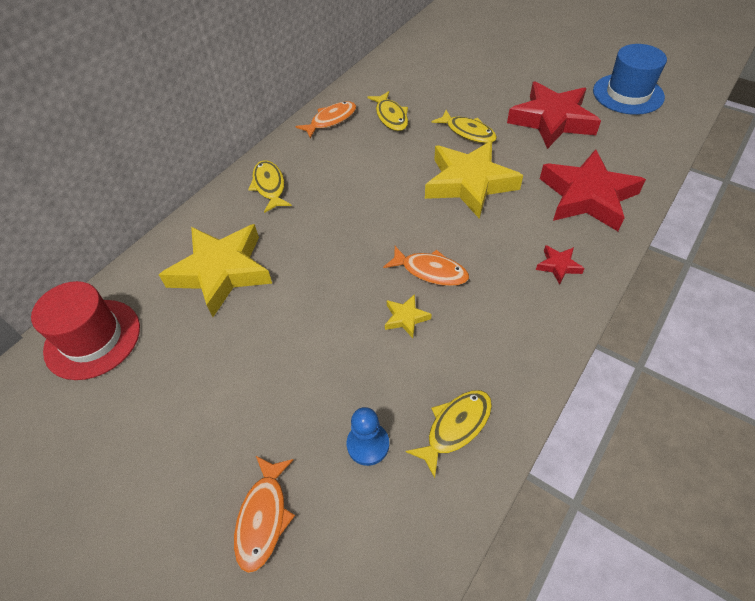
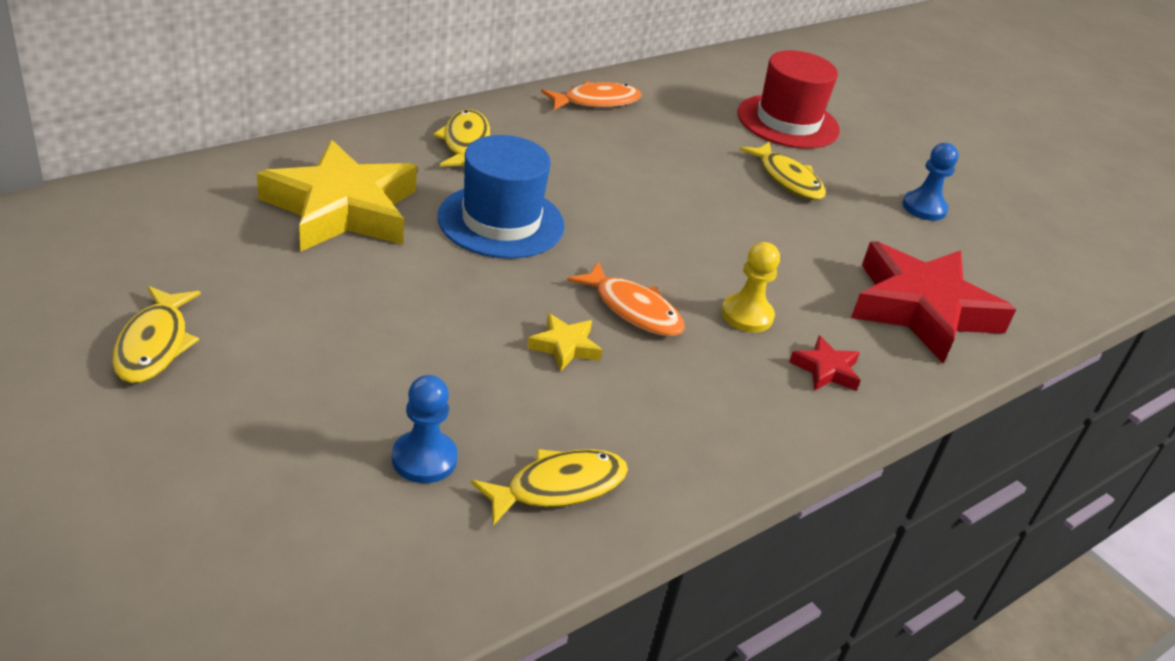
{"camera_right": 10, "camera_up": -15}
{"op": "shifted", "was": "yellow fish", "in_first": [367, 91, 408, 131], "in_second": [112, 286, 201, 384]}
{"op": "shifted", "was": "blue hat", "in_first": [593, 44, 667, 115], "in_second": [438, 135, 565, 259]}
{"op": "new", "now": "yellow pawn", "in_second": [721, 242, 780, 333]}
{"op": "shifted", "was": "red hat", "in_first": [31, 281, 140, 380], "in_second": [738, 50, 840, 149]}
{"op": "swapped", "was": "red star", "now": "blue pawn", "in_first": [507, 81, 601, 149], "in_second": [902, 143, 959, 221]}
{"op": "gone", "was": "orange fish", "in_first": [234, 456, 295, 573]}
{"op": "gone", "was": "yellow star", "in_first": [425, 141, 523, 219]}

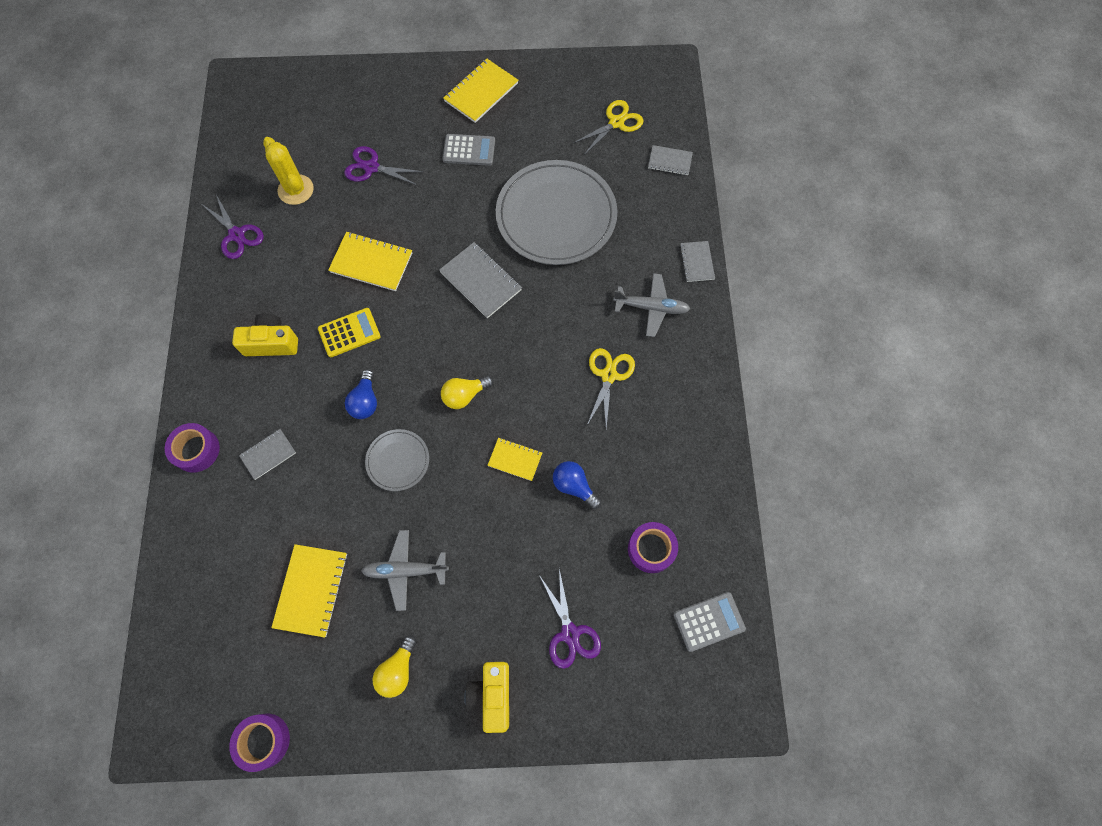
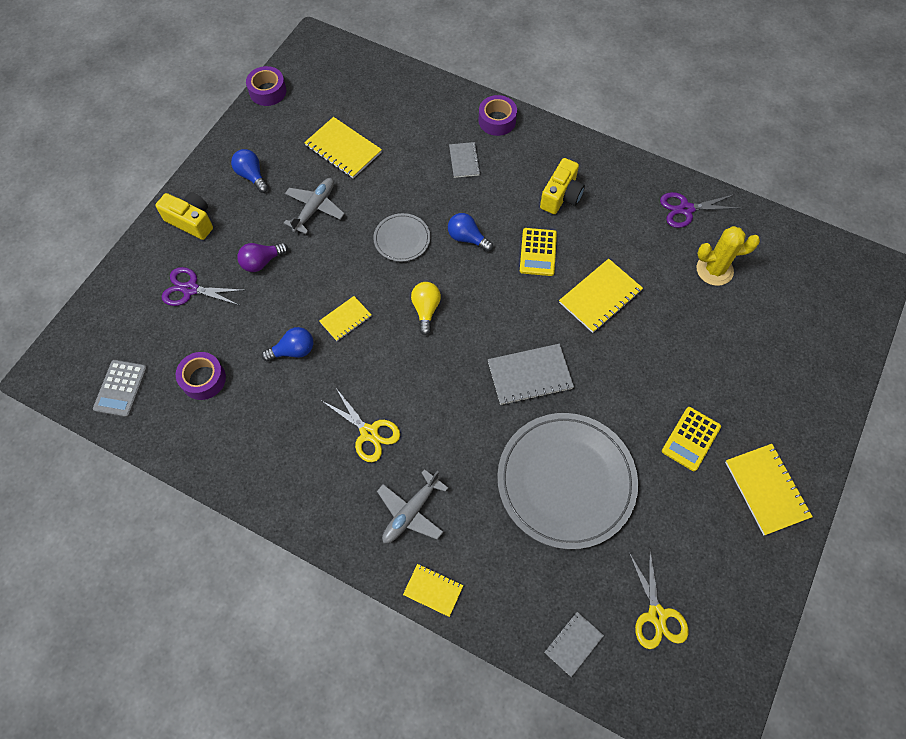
{"camera_right": 120, "camera_up": -5}
{"op": "repainted", "was": "yellow light bulb", "now": "blue light bulb", "in_first": [372, 635, 417, 698], "in_second": [231, 149, 268, 193]}
{"op": "new", "now": "purple light bulb", "in_second": [237, 243, 288, 272]}
{"op": "repainted", "was": "grey notebook", "now": "yellow notebook", "in_first": [680, 241, 715, 282], "in_second": [403, 564, 463, 617]}
{"op": "repainted", "was": "grey calculator", "now": "yellow calculator", "in_first": [442, 134, 495, 166], "in_second": [662, 407, 721, 471]}
{"op": "gone", "was": "purple scissors", "in_first": [344, 146, 424, 186]}

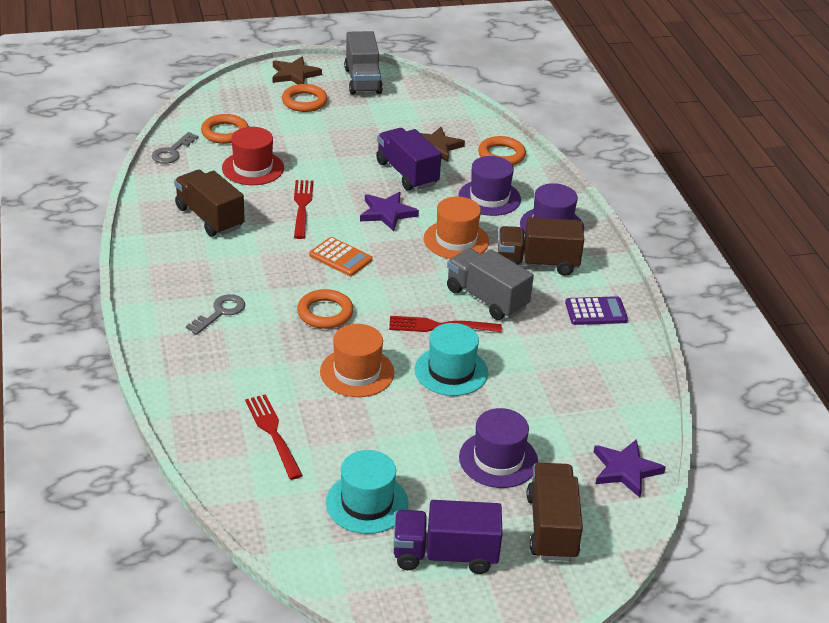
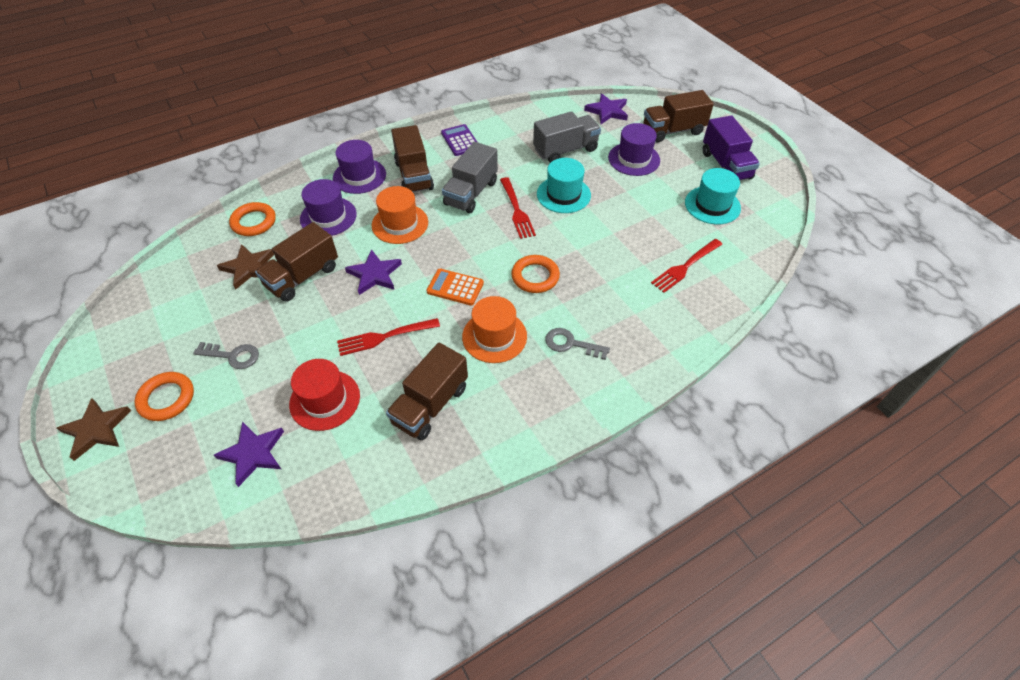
{"camera_right": -105, "camera_up": 15}
{"op": "shifted", "was": "grey key", "in_first": [152, 132, 199, 164], "in_second": [193, 342, 259, 369]}
{"op": "swapped", "was": "orange ring", "now": "purple star", "in_first": [201, 114, 249, 144], "in_second": [214, 422, 284, 487]}
{"op": "repainted", "was": "purple truck", "now": "brown truck", "in_first": [376, 128, 442, 191], "in_second": [255, 222, 338, 302]}
{"op": "rotated", "was": "orange calculator", "in_first": [309, 237, 372, 276], "in_second": [427, 269, 484, 305], "clockwise": -90}
{"op": "shifted", "was": "orange hat", "in_first": [320, 324, 394, 397], "in_second": [462, 296, 527, 363]}
{"op": "shifted", "was": "grey truck", "in_first": [344, 31, 383, 95], "in_second": [533, 111, 601, 163]}

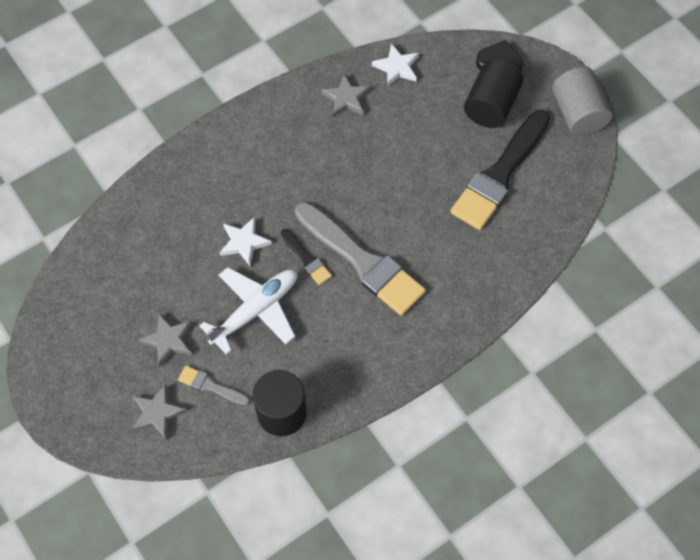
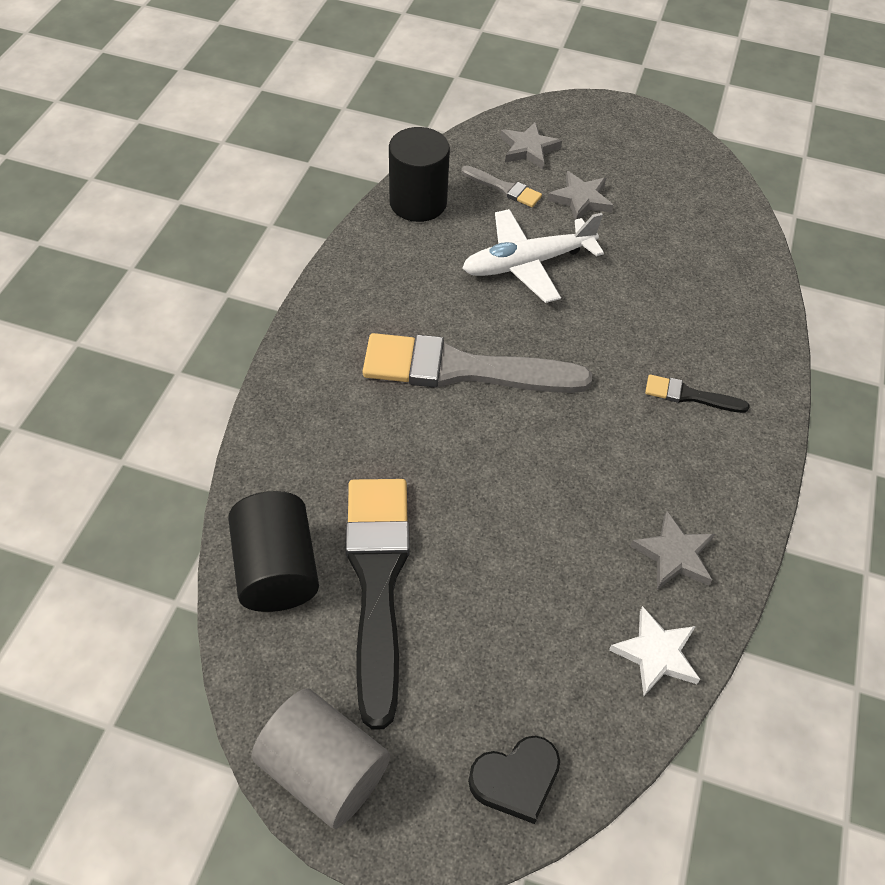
{"camera_right": 140, "camera_up": -10}
{"op": "shifted", "was": "black cylinder", "in_first": [464, 59, 523, 128], "in_second": [228, 491, 319, 612]}
{"op": "rotated", "was": "grey brush", "in_first": [178, 365, 250, 406], "in_second": [461, 165, 542, 207], "clockwise": 45}
{"op": "rotated", "was": "white plane", "in_first": [200, 267, 297, 355], "in_second": [462, 209, 604, 303], "clockwise": 60}
{"op": "shifted", "was": "black brush", "in_first": [281, 229, 332, 285], "in_second": [645, 375, 750, 413]}
{"op": "gone", "was": "white star", "in_first": [220, 217, 272, 266]}

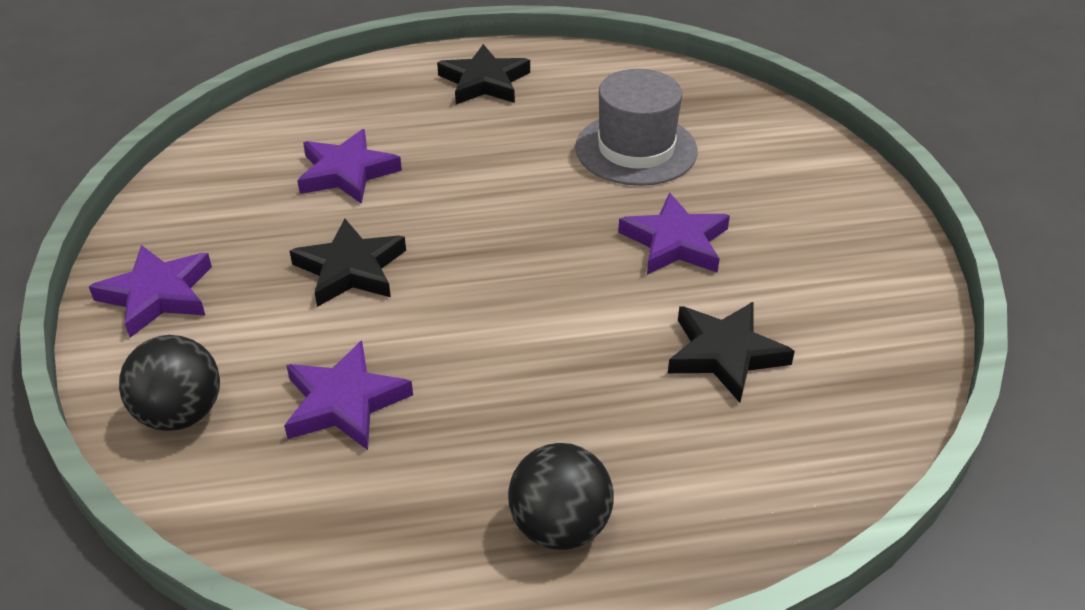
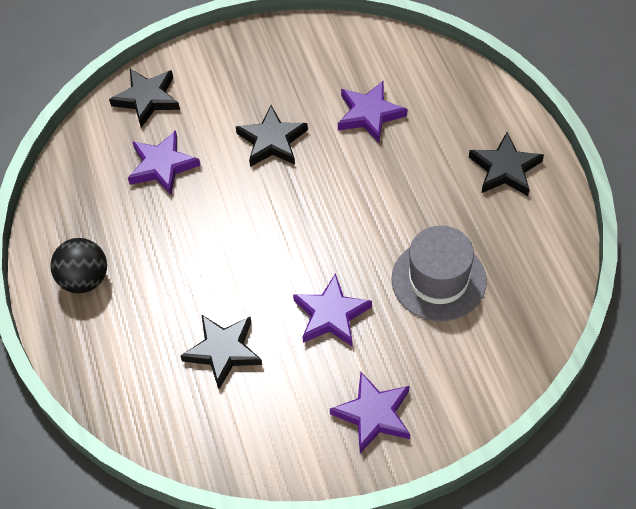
{"camera_right": 85, "camera_up": 15}
{"op": "swapped", "was": "black ball", "now": "black star", "in_first": [119, 335, 220, 431], "in_second": [109, 69, 180, 128]}
{"op": "shifted", "was": "purple star", "in_first": [89, 245, 212, 338], "in_second": [330, 371, 410, 453]}

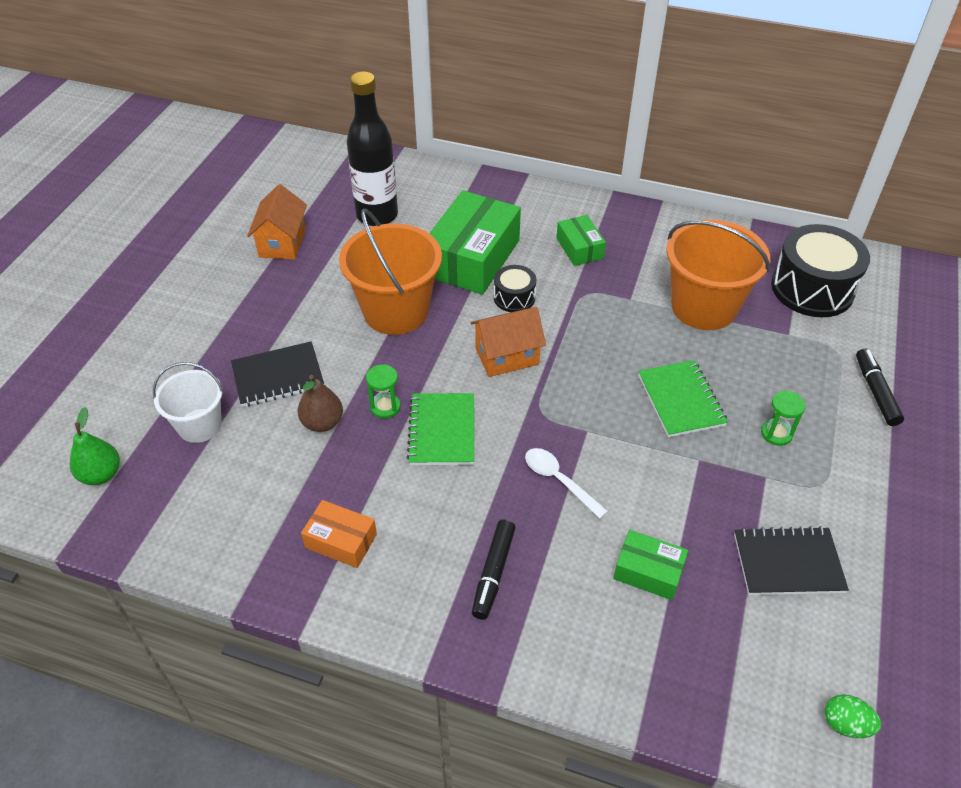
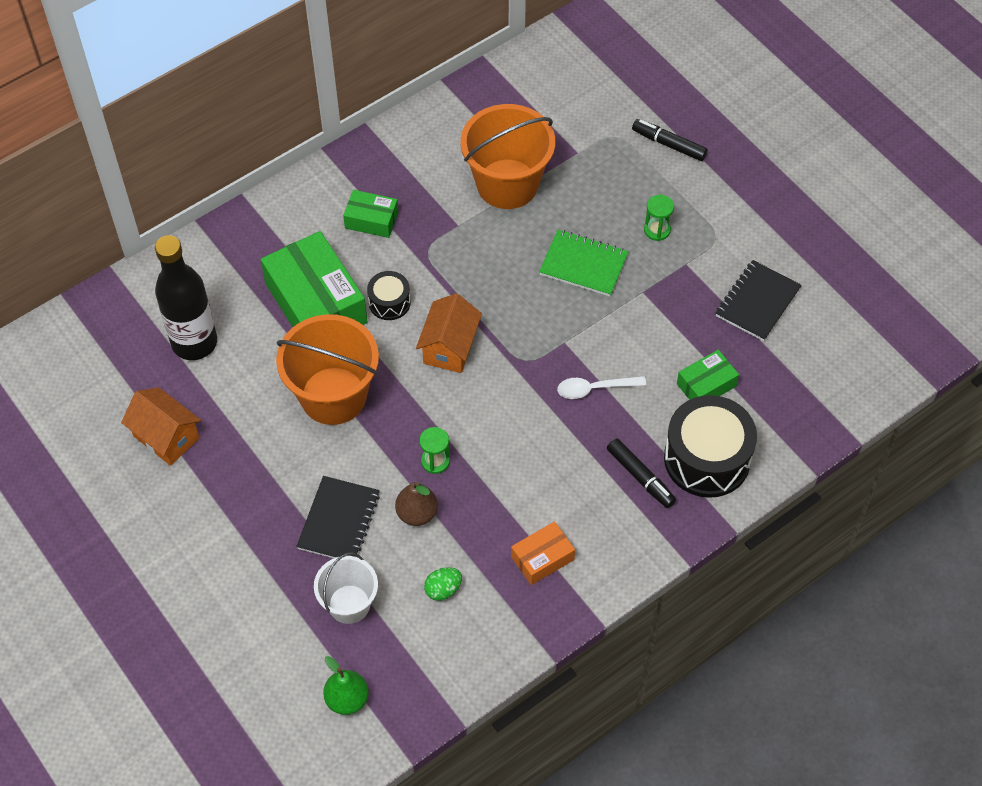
{"camera_right": -55, "camera_up": 10}
{"op": "shifted", "was": "green egg", "in_first": [825, 694, 881, 738], "in_second": [424, 567, 462, 601]}
{"op": "shifted", "was": "black drum", "in_first": [771, 224, 870, 317], "in_second": [664, 395, 757, 498]}
{"op": "gone", "was": "green notebook", "in_first": [407, 393, 474, 465]}

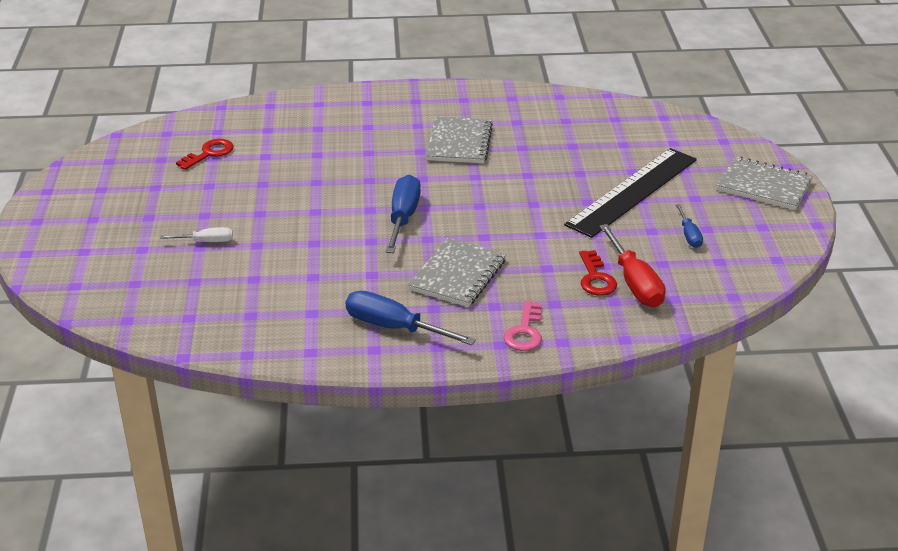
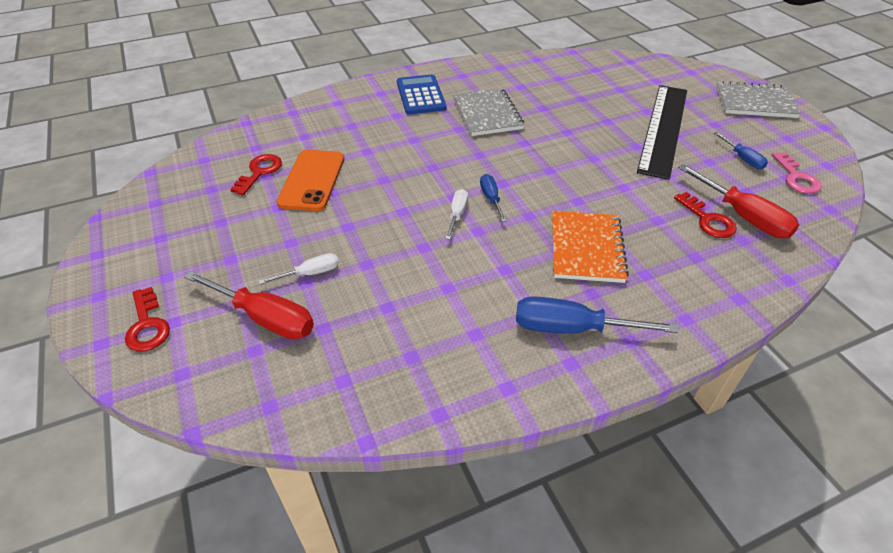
{"camera_right": -20, "camera_up": 10}
{"op": "new", "now": "red key", "in_second": [125, 287, 170, 352]}
{"op": "new", "now": "red screwdriver", "in_second": [184, 271, 314, 340]}
{"op": "new", "now": "orange phone", "in_second": [277, 150, 344, 211]}
{"op": "new", "now": "blue calculator", "in_second": [397, 74, 446, 114]}
{"op": "new", "now": "white screwdriver", "in_second": [445, 189, 468, 240]}
{"op": "scaled", "was": "blue screwdriver", "in_first": [385, 175, 421, 253], "in_second": [480, 174, 506, 222], "ratio": 0.55}
{"op": "repainted", "was": "grey notebook", "now": "orange notebook", "in_first": [408, 238, 506, 307], "in_second": [552, 211, 629, 283]}
{"op": "shifted", "was": "pink key", "in_first": [503, 301, 542, 351], "in_second": [772, 152, 822, 194]}

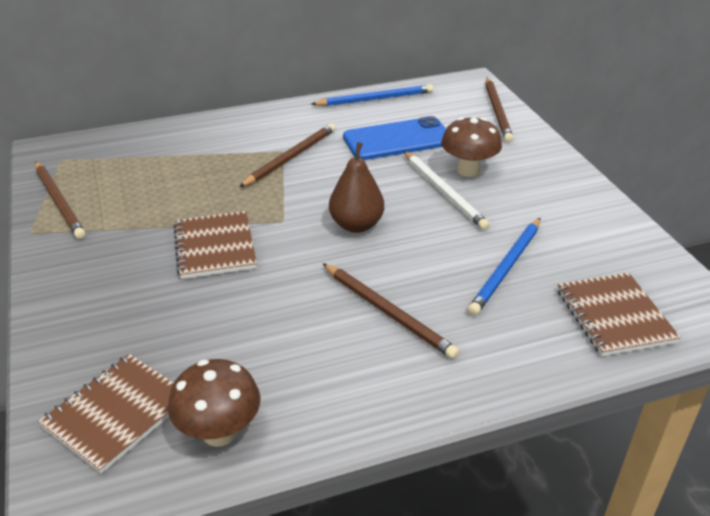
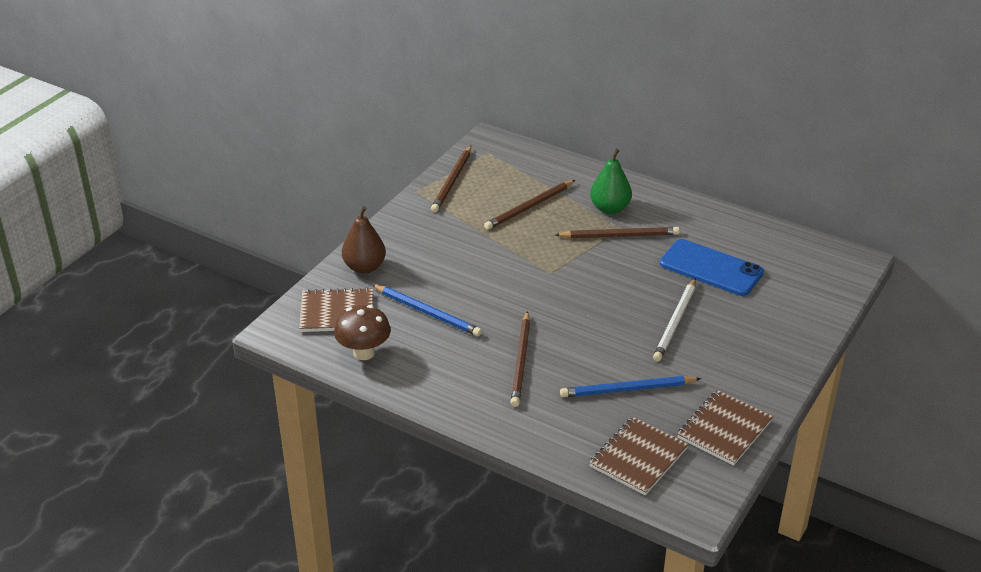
{"camera_right": 50, "camera_up": 0}
{"op": "shifted", "was": "brown pear", "in_first": [329, 142, 384, 233], "in_second": [342, 206, 386, 274]}
{"op": "shifted", "was": "blue pencil", "in_first": [311, 84, 433, 106], "in_second": [372, 285, 482, 336]}
{"op": "shifted", "was": "brown pencil", "in_first": [485, 78, 513, 142], "in_second": [484, 180, 575, 230]}
{"op": "new", "now": "green pear", "in_second": [590, 149, 632, 214]}
{"op": "shifted", "was": "brown notebook", "in_first": [173, 211, 257, 279], "in_second": [677, 390, 773, 465]}
{"op": "gone", "was": "brown mushroom", "in_first": [441, 117, 502, 177]}

